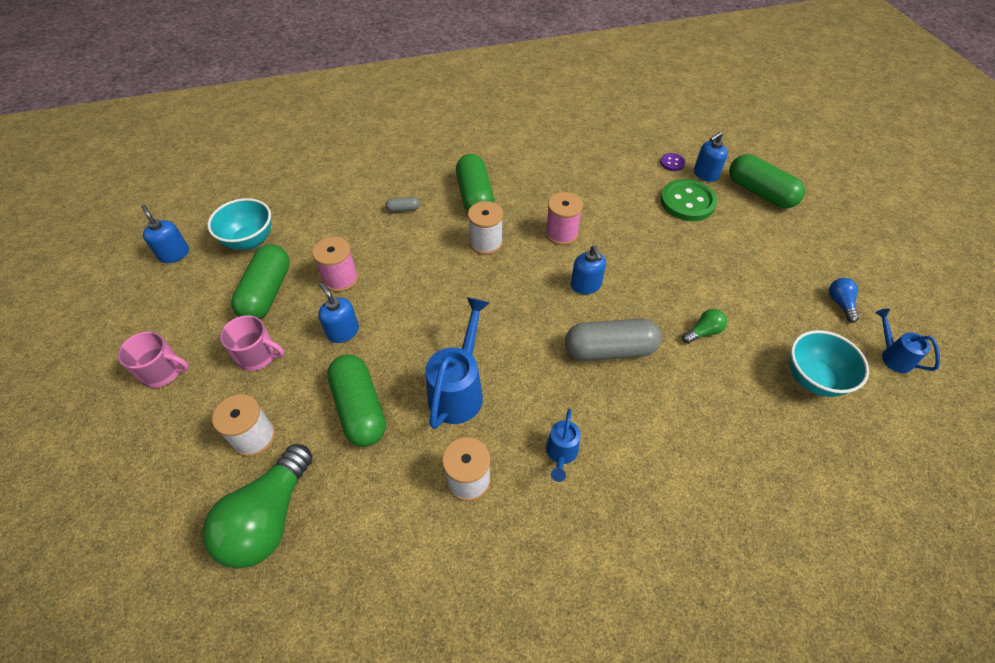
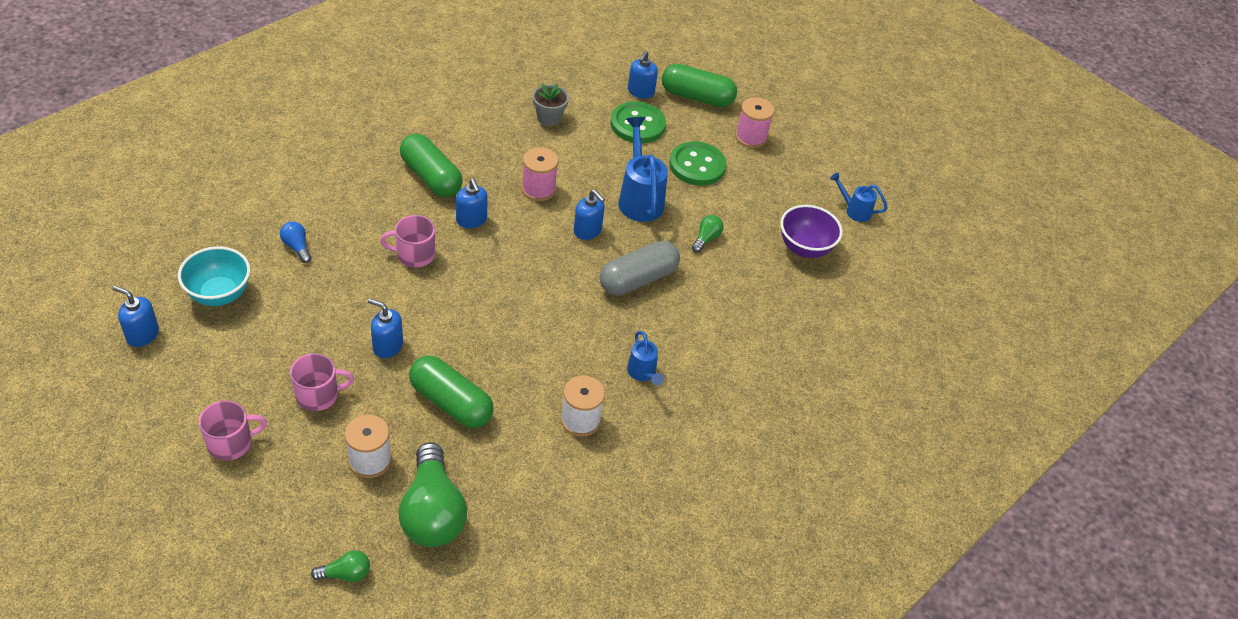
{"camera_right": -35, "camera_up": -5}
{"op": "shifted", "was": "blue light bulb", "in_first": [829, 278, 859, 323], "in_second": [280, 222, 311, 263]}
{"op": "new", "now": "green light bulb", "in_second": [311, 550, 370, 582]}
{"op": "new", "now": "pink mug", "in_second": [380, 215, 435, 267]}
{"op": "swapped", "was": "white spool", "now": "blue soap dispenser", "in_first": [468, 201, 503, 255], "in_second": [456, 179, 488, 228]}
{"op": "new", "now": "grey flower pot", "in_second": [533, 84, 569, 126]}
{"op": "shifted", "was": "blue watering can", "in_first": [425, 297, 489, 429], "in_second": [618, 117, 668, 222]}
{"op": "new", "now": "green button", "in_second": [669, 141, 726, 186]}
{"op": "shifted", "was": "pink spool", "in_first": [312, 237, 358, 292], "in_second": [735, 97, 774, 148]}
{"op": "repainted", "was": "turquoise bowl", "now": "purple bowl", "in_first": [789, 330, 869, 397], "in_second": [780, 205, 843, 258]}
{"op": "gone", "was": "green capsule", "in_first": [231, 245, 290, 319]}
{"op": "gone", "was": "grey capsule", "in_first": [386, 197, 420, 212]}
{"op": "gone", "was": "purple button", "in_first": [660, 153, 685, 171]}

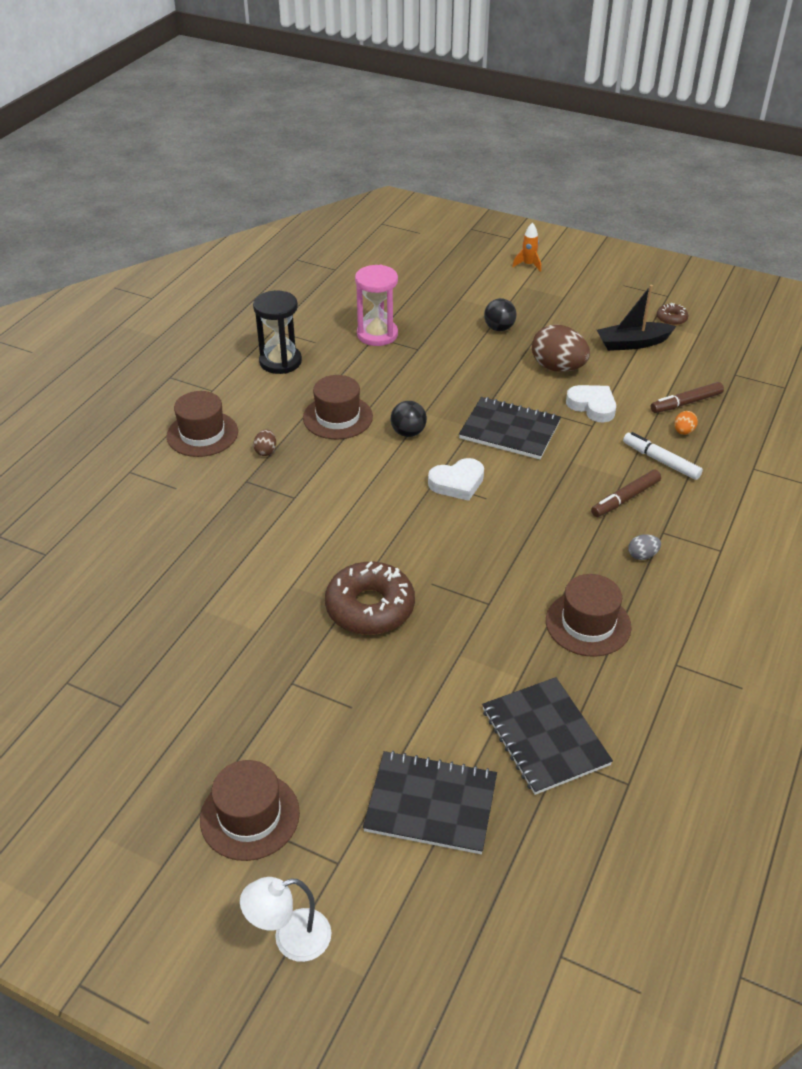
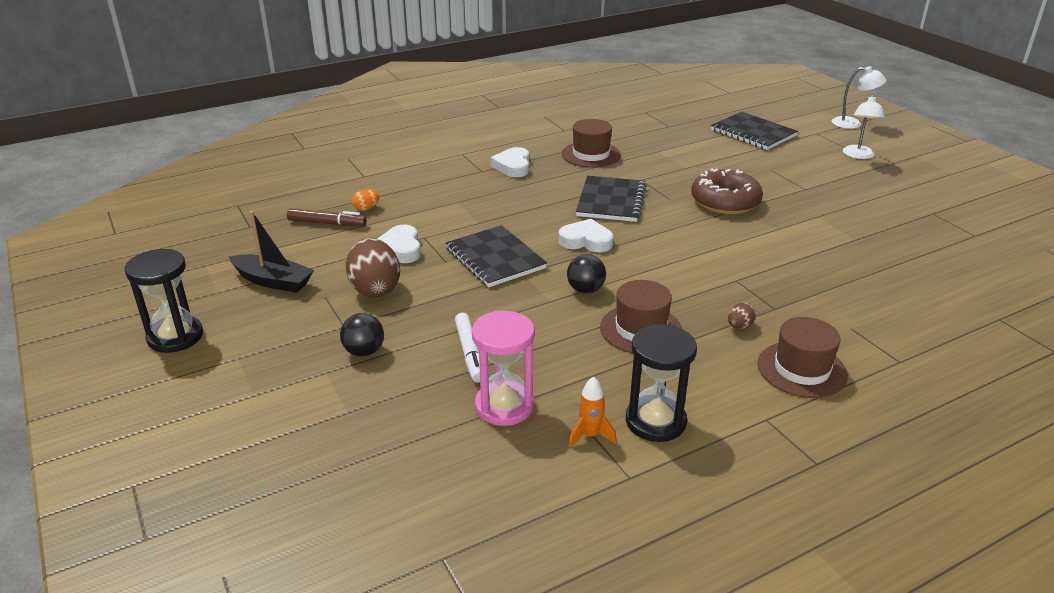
{"camera_right": -145, "camera_up": -10}
{"op": "new", "now": "black hourglass", "in_second": [125, 249, 203, 353]}
{"op": "shifted", "was": "white marker", "in_first": [623, 432, 703, 480], "in_second": [455, 313, 480, 383]}
{"op": "swapped", "was": "grey egg", "now": "white heart", "in_first": [628, 534, 661, 560], "in_second": [491, 147, 529, 177]}
{"op": "shifted", "was": "orange rocket", "in_first": [512, 223, 541, 272], "in_second": [569, 377, 617, 448]}
{"op": "shifted", "was": "black notebook", "in_first": [482, 677, 613, 795], "in_second": [576, 176, 647, 222]}
{"op": "swapped", "was": "brown hat", "now": "white lamp", "in_first": [200, 760, 300, 861], "in_second": [843, 94, 885, 159]}
{"op": "gone", "was": "brown marker", "in_first": [591, 470, 661, 517]}
{"op": "gone", "was": "brown donut", "in_first": [657, 303, 688, 326]}

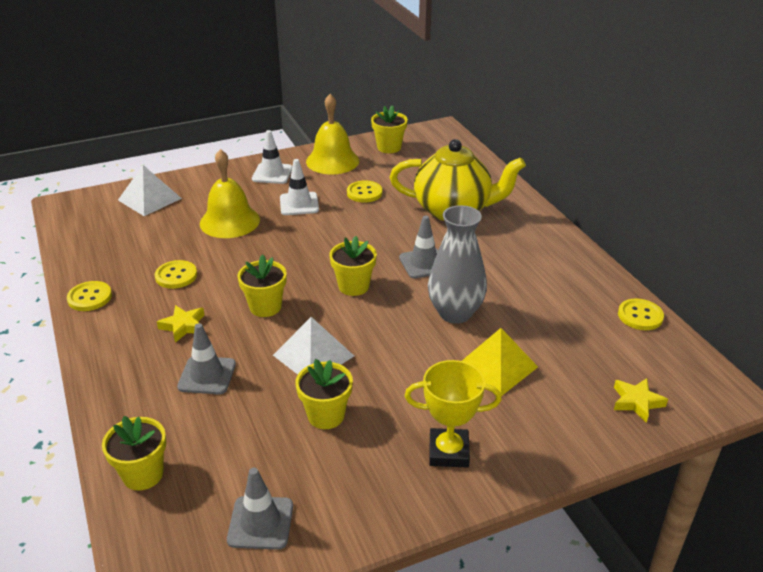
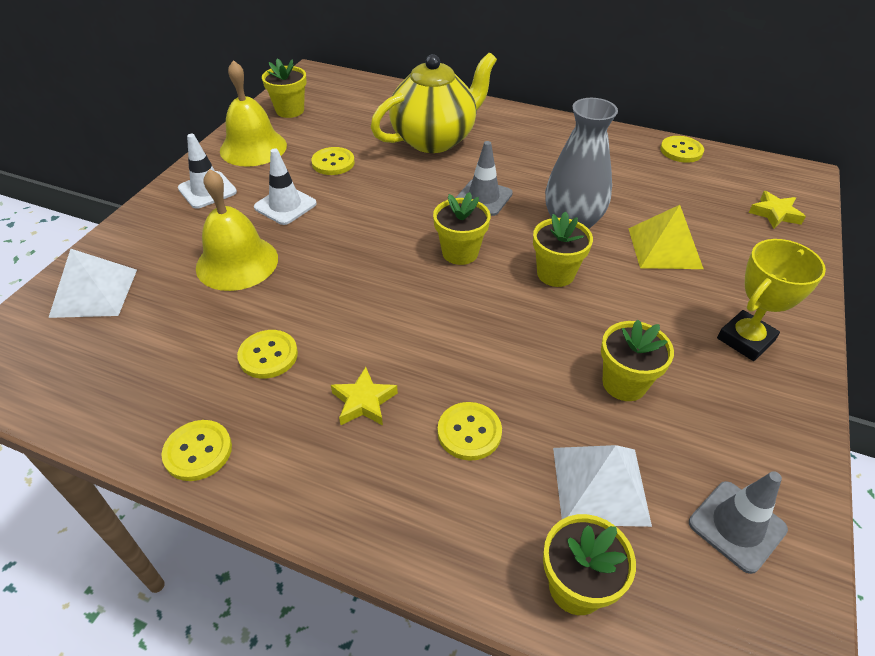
{"camera_right": -45, "camera_up": 10}
{"op": "swapped", "was": "grey traffic cone", "now": "yellow button", "in_first": [177, 323, 236, 394], "in_second": [438, 402, 502, 461]}
{"op": "shifted", "was": "yellow flower pot", "in_first": [237, 254, 287, 317], "in_second": [533, 211, 593, 287]}
{"op": "shifted", "was": "white pyramid", "in_first": [273, 317, 354, 374], "in_second": [553, 445, 652, 527]}

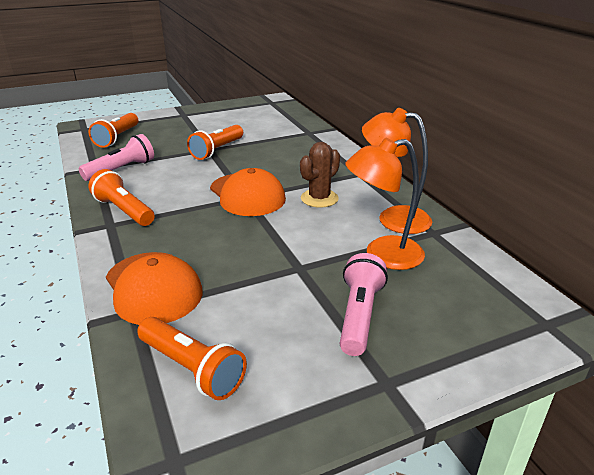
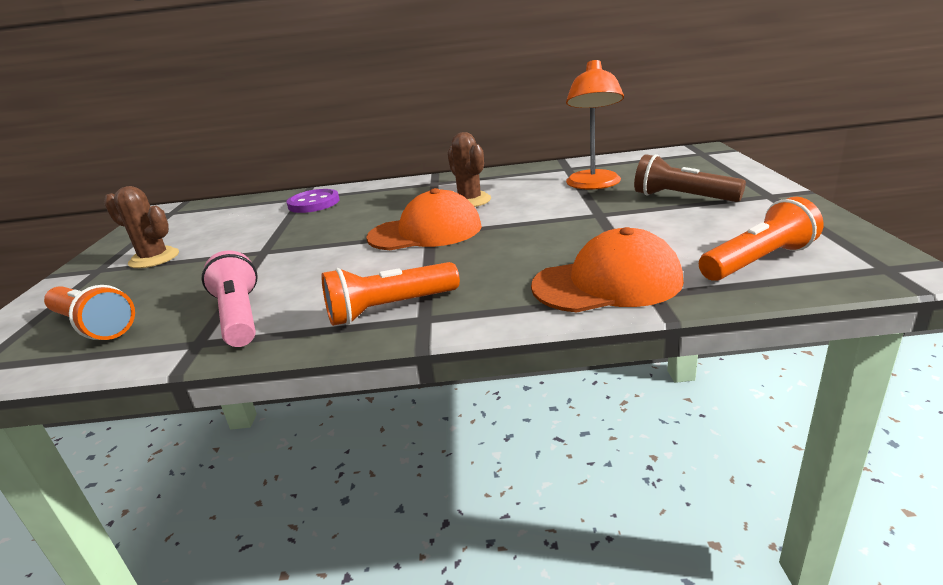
{"camera_right": -65, "camera_up": -5}
{"op": "new", "now": "brown cactus", "in_second": [104, 186, 179, 268]}
{"op": "new", "now": "purple button", "in_second": [286, 189, 339, 213]}
{"op": "repainted", "was": "pink flashlight", "now": "brown flashlight", "in_first": [339, 253, 388, 356], "in_second": [634, 154, 746, 202]}
{"op": "gone", "was": "orange flashlight", "in_first": [187, 125, 243, 160]}
{"op": "gone", "was": "orange lamp", "in_first": [362, 108, 432, 234]}

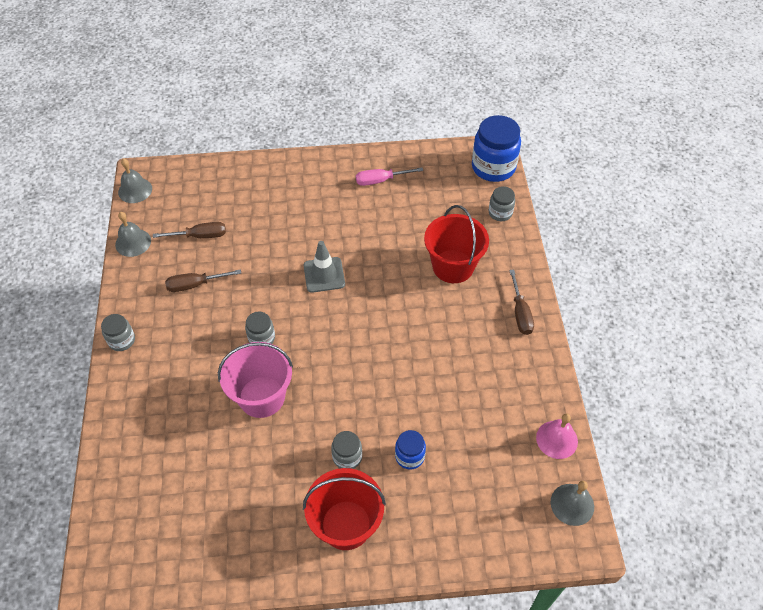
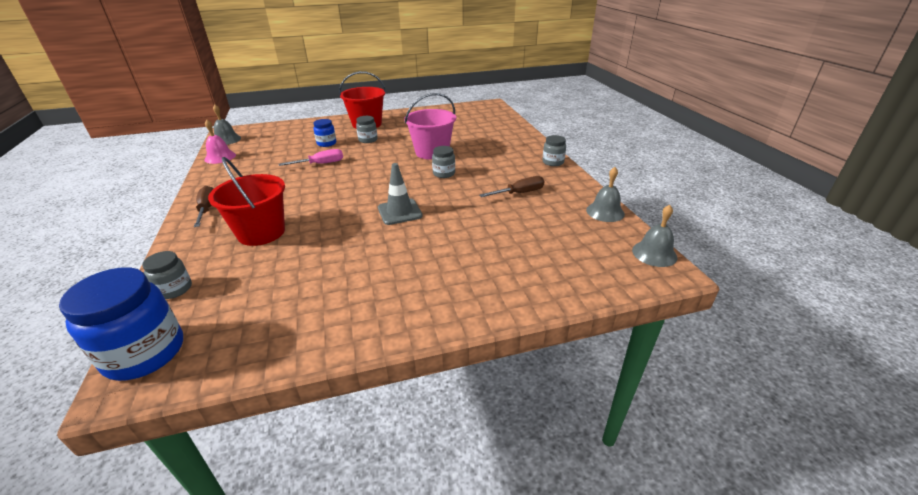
{"camera_right": 170, "camera_up": -20}
{"op": "shifted", "was": "pink screwdriver", "in_first": [356, 167, 423, 186], "in_second": [279, 149, 343, 166]}
{"op": "gone", "was": "brown screwdriver", "in_first": [153, 222, 226, 238]}

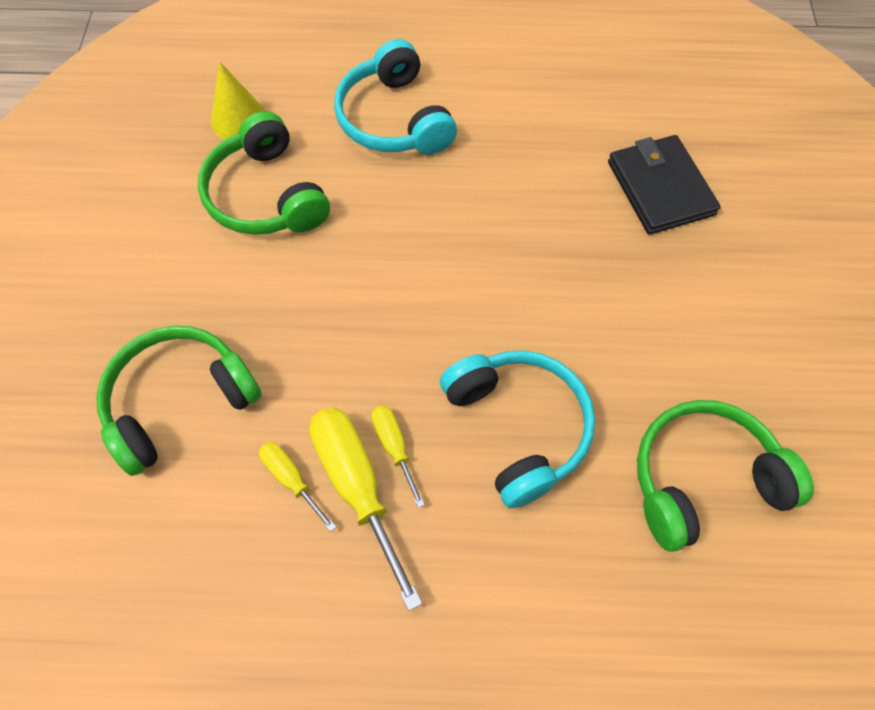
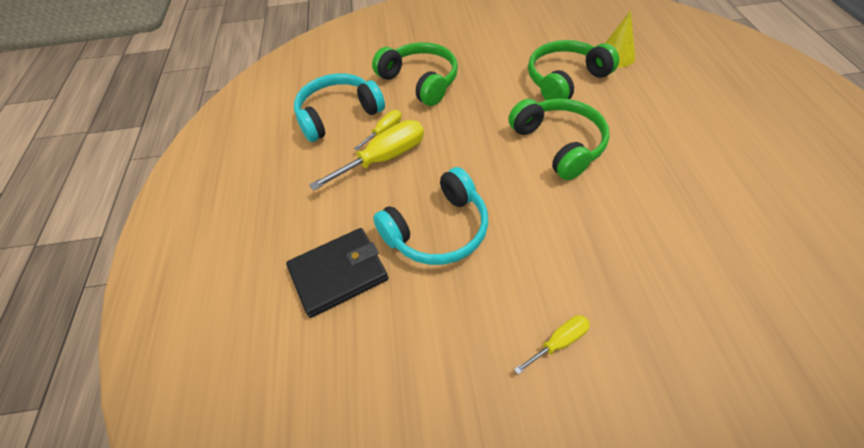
{"camera_right": 85, "camera_up": -10}
{"op": "shifted", "was": "black wallet", "in_first": [608, 135, 721, 235], "in_second": [286, 228, 388, 318]}
{"op": "shifted", "was": "turquoise headphones", "in_first": [334, 39, 457, 154], "in_second": [294, 73, 385, 142]}
{"op": "shifted", "was": "green headphones", "in_first": [637, 400, 814, 552], "in_second": [508, 99, 610, 180]}
{"op": "shifted", "was": "yellow screwdriver", "in_first": [371, 406, 425, 508], "in_second": [514, 315, 590, 374]}

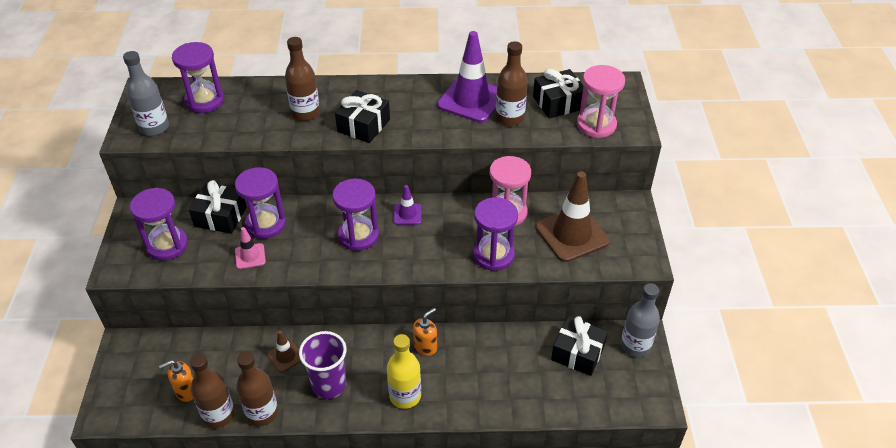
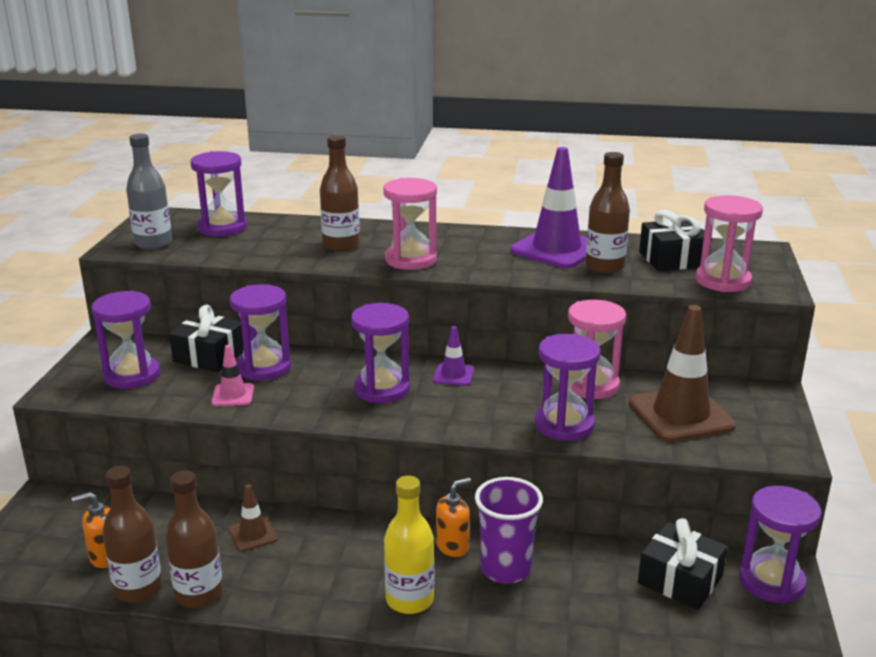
{"camera_right": 10, "camera_up": -20}
{"op": "swapped", "was": "black gift", "now": "pink hourglass", "in_first": [335, 90, 390, 143], "in_second": [383, 178, 437, 270]}
{"op": "shifted", "was": "purple cup", "in_first": [299, 331, 347, 399], "in_second": [475, 477, 543, 584]}
{"op": "swapped", "was": "grey bottle", "now": "purple hourglass", "in_first": [621, 283, 660, 357], "in_second": [739, 486, 821, 604]}

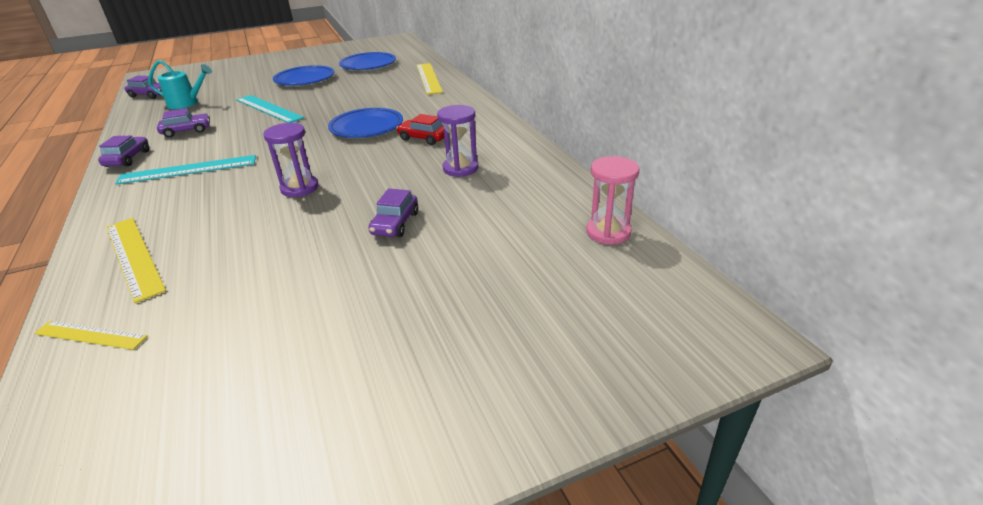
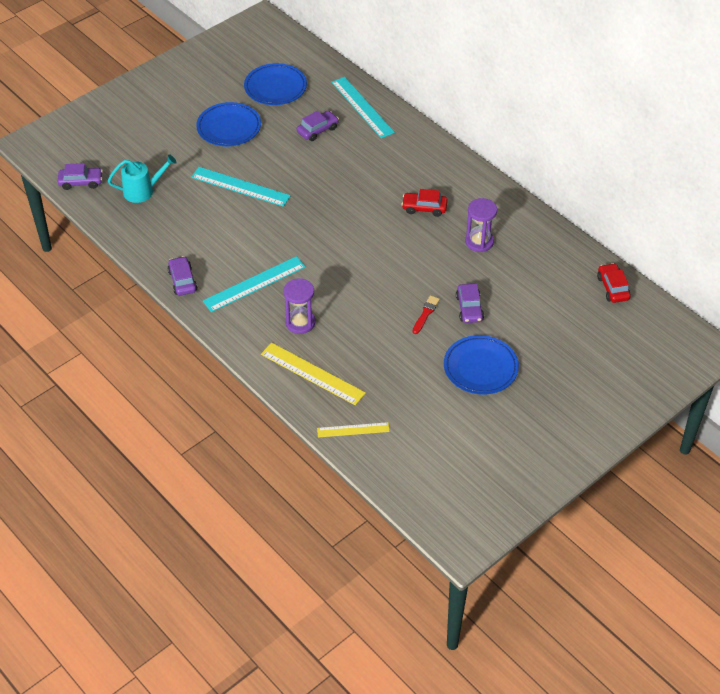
{"camera_right": -20, "camera_up": 15}
{"op": "shifted", "was": "purple hourglass", "in_first": [263, 123, 318, 197], "in_second": [283, 278, 315, 334]}
{"op": "shifted", "was": "purple car", "in_first": [157, 108, 210, 138], "in_second": [297, 111, 339, 141]}
{"op": "repainted", "was": "yellow ruler", "now": "turquoise ruler", "in_first": [417, 63, 443, 95], "in_second": [332, 77, 395, 138]}
{"op": "new", "now": "red brush", "in_second": [413, 295, 440, 334]}
{"op": "shifted", "was": "blue plate", "in_first": [328, 108, 403, 138], "in_second": [444, 335, 519, 395]}
{"op": "swapped", "was": "pink hourglass", "now": "red car", "in_first": [586, 156, 639, 245], "in_second": [597, 263, 631, 303]}

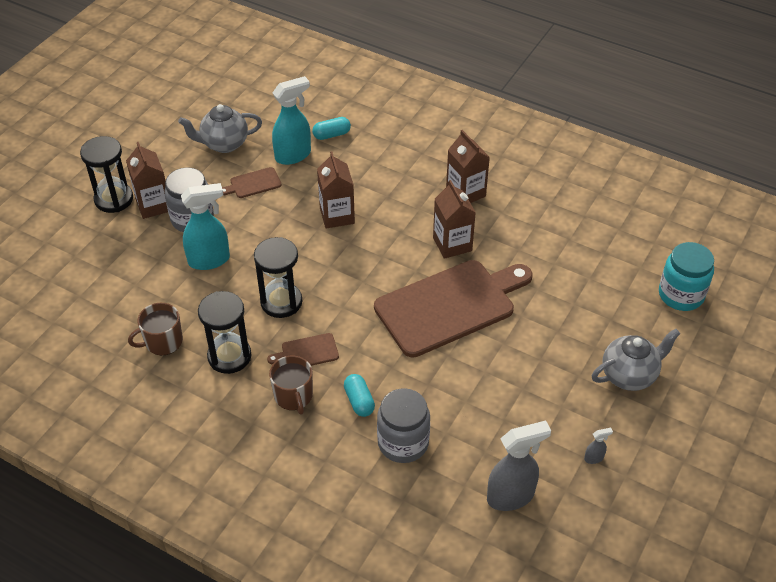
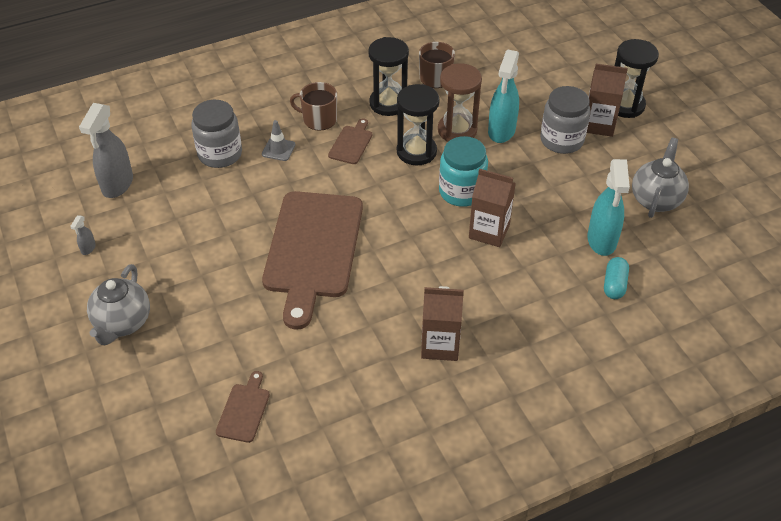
{"camera_right": 125, "camera_up": 0}
{"op": "shifted", "was": "brown cutting board", "in_first": [222, 167, 282, 198], "in_second": [216, 371, 270, 443]}
{"op": "swapped", "was": "turquoise capsule", "now": "grey traffic cone", "in_first": [344, 374, 375, 417], "in_second": [262, 120, 295, 161]}
{"op": "new", "now": "brown hourglass", "in_second": [438, 63, 482, 142]}
{"op": "shifted", "was": "turquoise jar", "in_first": [659, 242, 714, 311], "in_second": [439, 136, 488, 207]}
{"op": "gone", "was": "brown carton", "in_first": [433, 180, 476, 259]}

